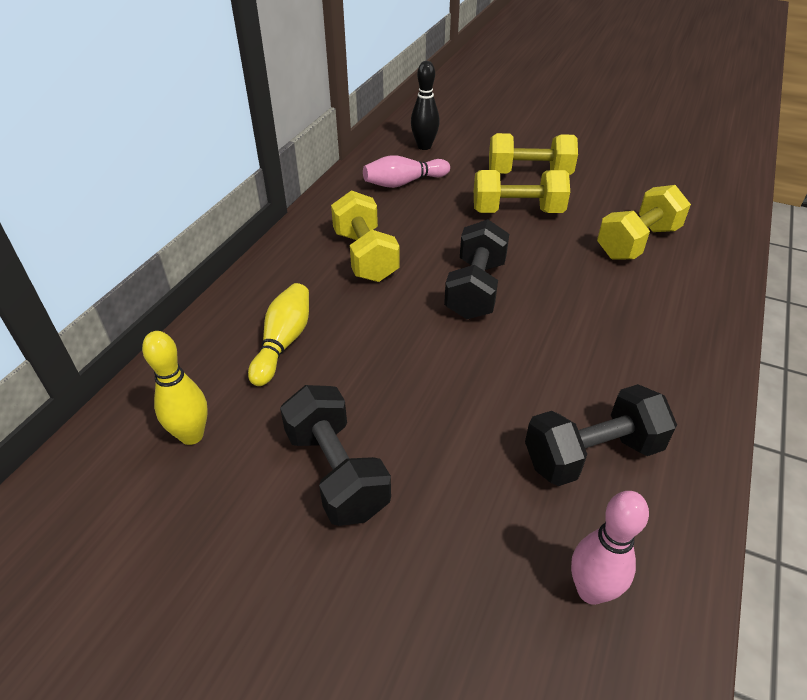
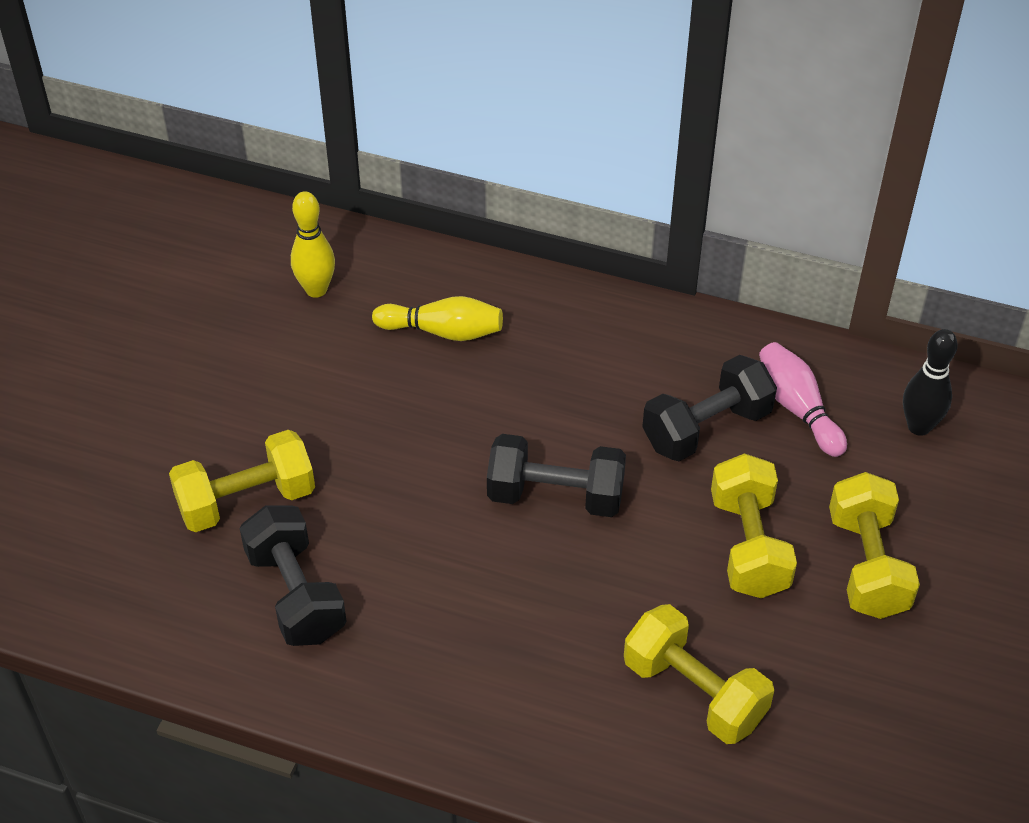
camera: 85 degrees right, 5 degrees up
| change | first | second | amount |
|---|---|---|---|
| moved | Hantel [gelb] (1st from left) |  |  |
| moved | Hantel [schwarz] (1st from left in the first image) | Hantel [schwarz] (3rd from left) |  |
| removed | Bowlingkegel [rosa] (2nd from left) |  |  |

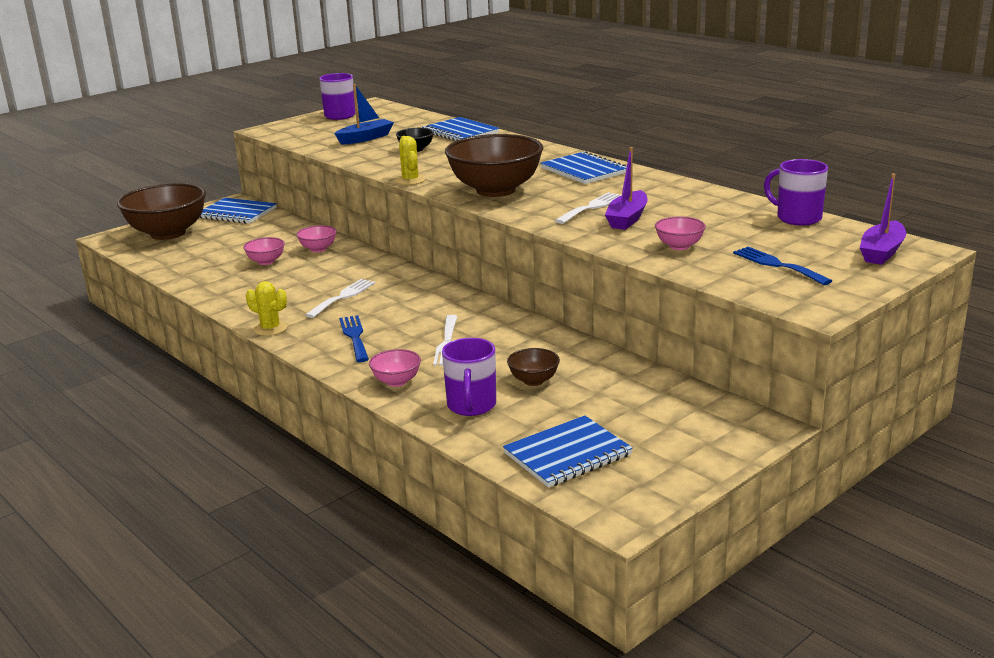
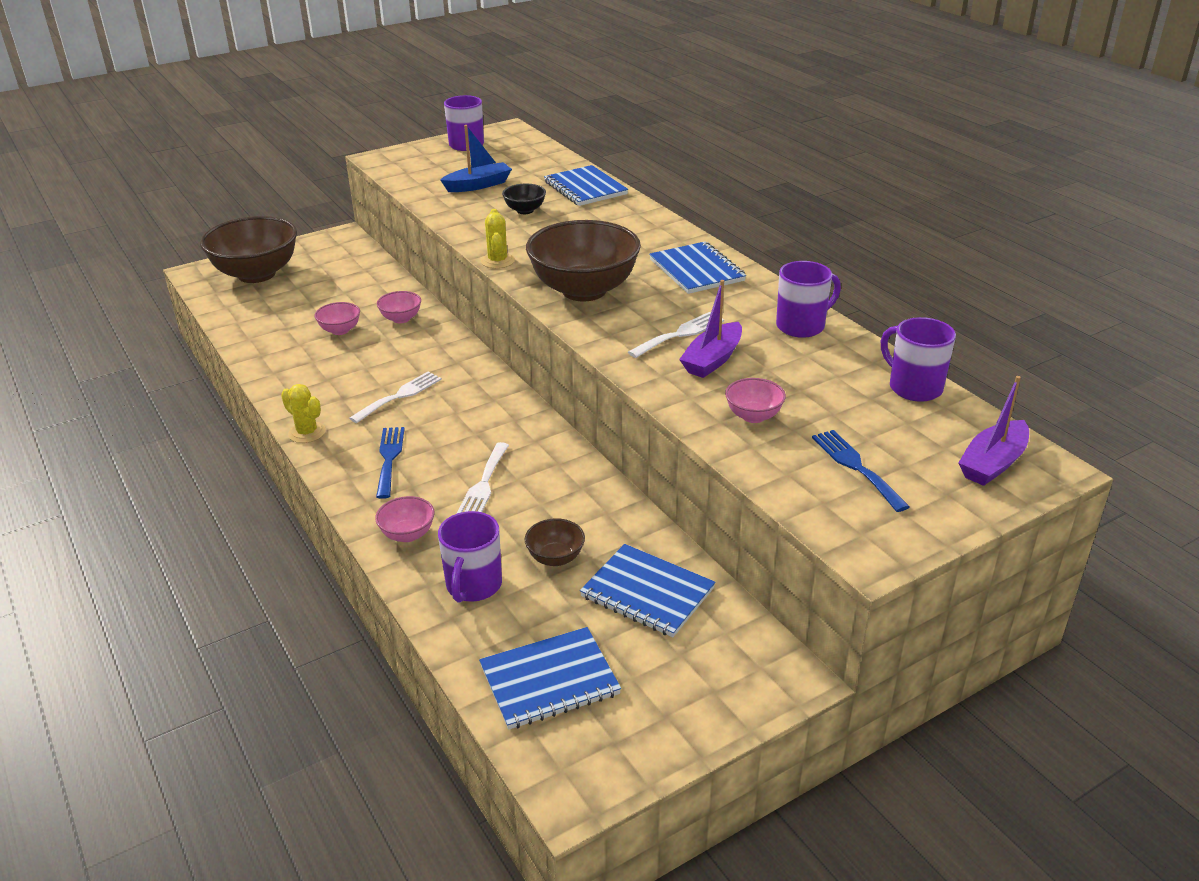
camera: 10 degrees right, 10 degrees up
| change | first | second | amount |
|---|---|---|---|
| moved | Notizbuch [blau] (1st from left in the first image) | Notizbuch [blau] (3rd from left) |  |
| added |  | Tasse [lila] (3rd from left) |  |

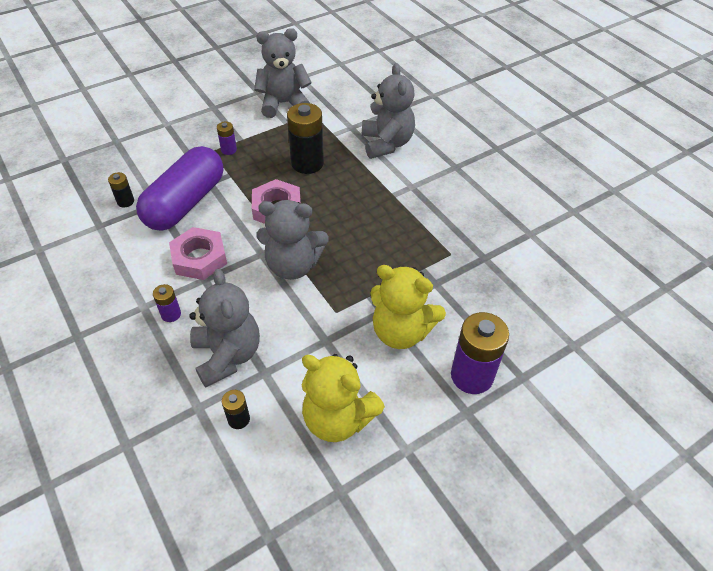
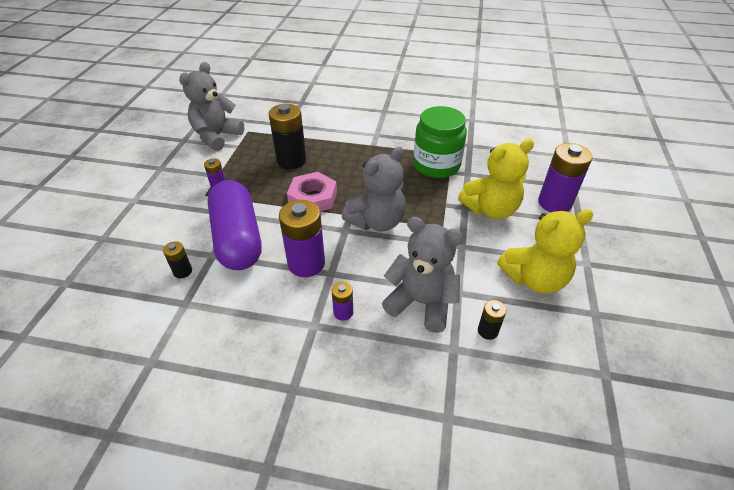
camera: 45 degrees left, 5 degrees down
| change | first | second | amount |
|---|---|---|---|
| replaced | Sechskantmutter [rosa] (1st from left) | Batterie [lila] (2nd from left) |  |
| added |  | Einmachglas [grün] |  |
| removed | Teddybär [grau] (4th from left) |  |  |

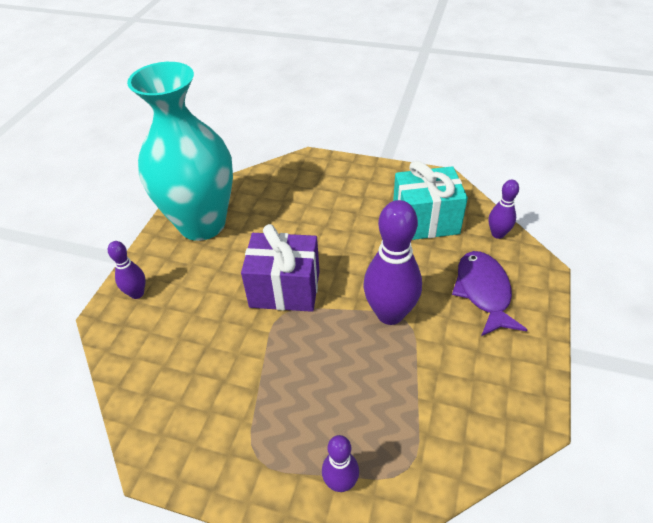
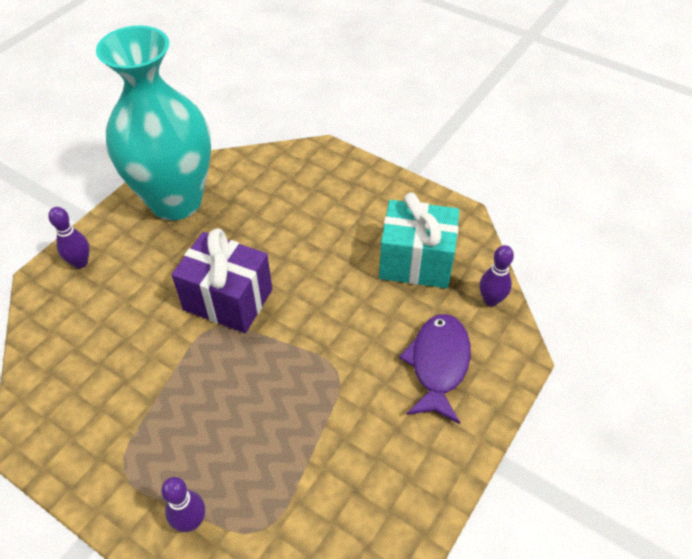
camera: 15 degrees right, 5 degrees up
| change | first | second | amount |
|---|---|---|---|
| removed | Bowlingkegel [lila] (3rd from left) |  |  |

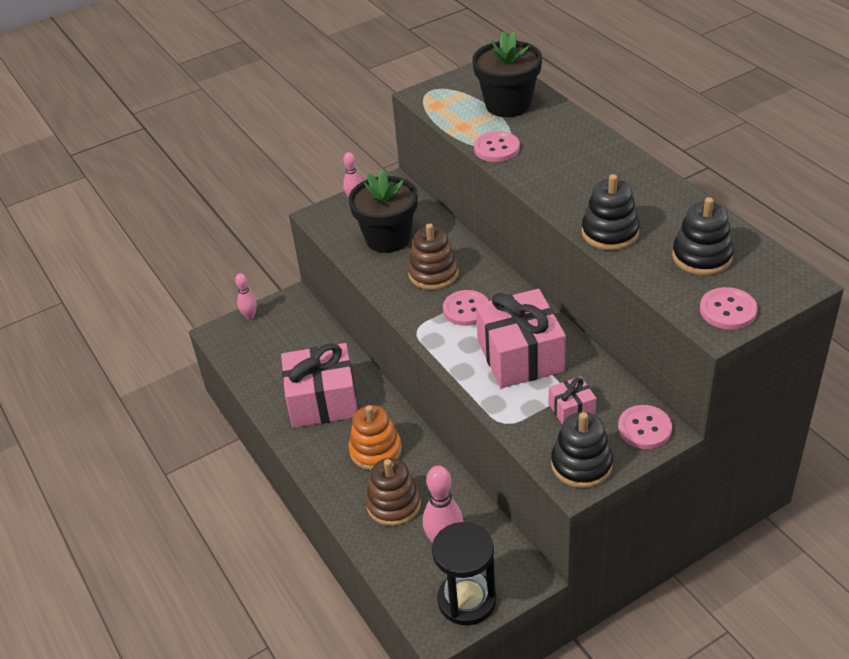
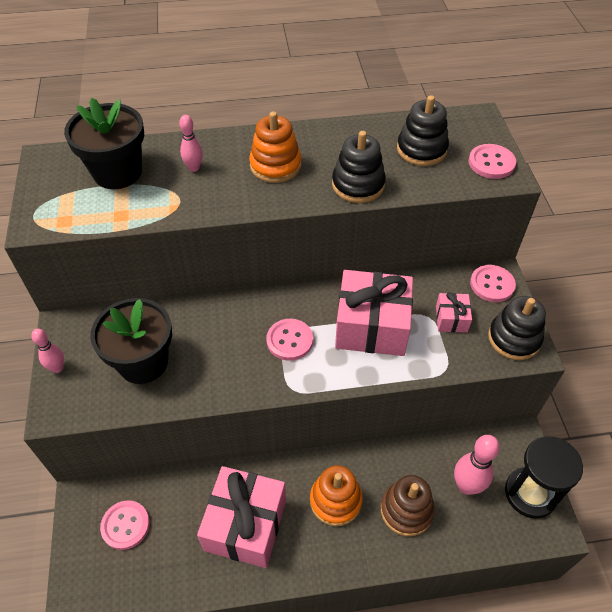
camera: 70 degrees left, 10 degrees up
| change | first | second | amount |
|---|---|---|---|
| moved | Knopf [rosa] (2nd from left in the first image) | Knopf [rosa] (1st from left) |  |
| moved | Bowlingkegel [rosa] (1st from left in the first image) | Bowlingkegel [rosa] (2nd from left) |  |
| added |  | Stapelspielzeug [orange] (1st from left) |  |
| removed | Stapelspielzeug [braun] (2nd from left) |  |  |

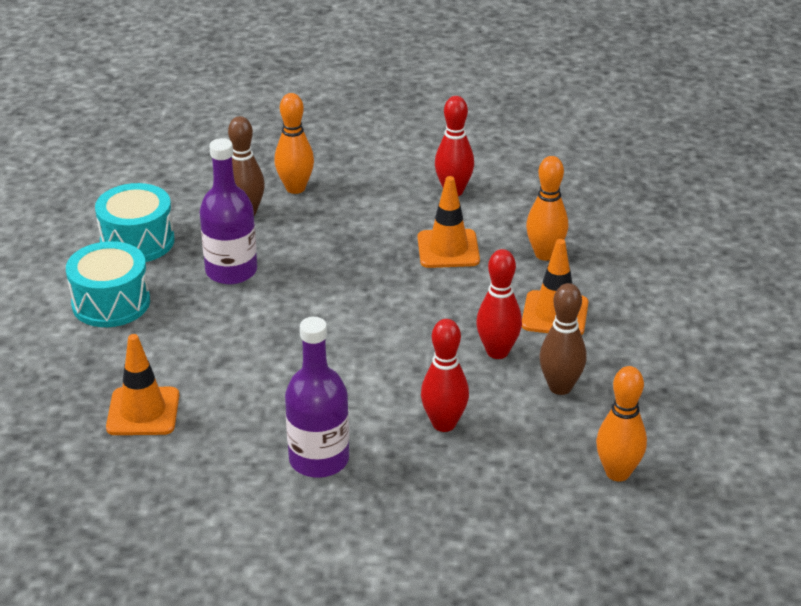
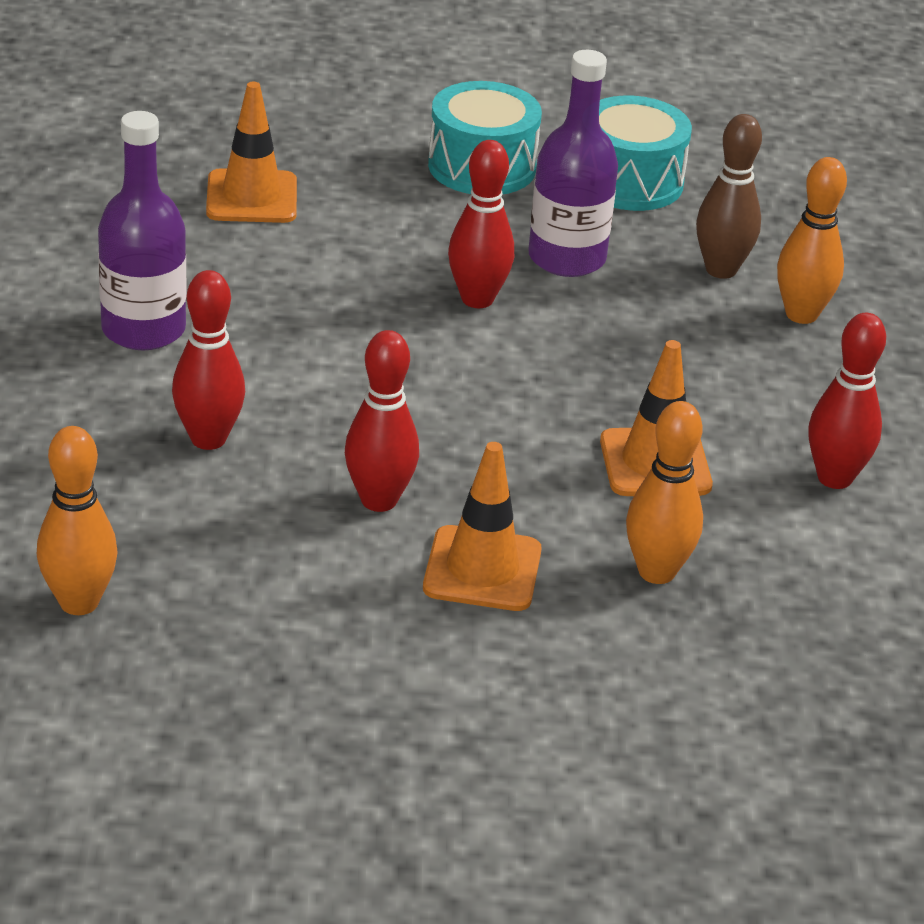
camera: 85 degrees right, 0 degrees up
| change | first | second | amount |
|---|---|---|---|
| added |  | Bowlingkegel [rot] (3rd from left) |  |
| removed | Bowlingkegel [braun] (2nd from left) |  |  |

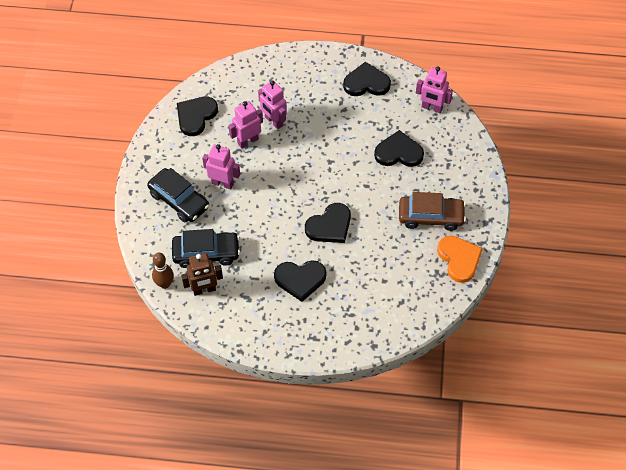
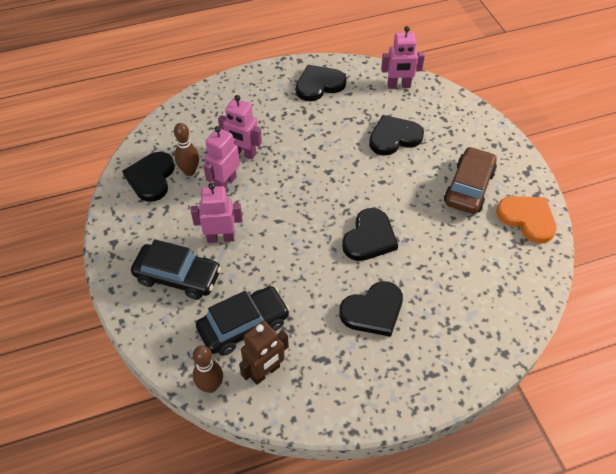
camera: 25 degrees left, 5 degrees down
| change | first | second | amount |
|---|---|---|---|
| added |  | Bowlingkegel [braun] (1st from left) |  |
| turned | Auto [braun] |  | 45 degrees counterclockwise |

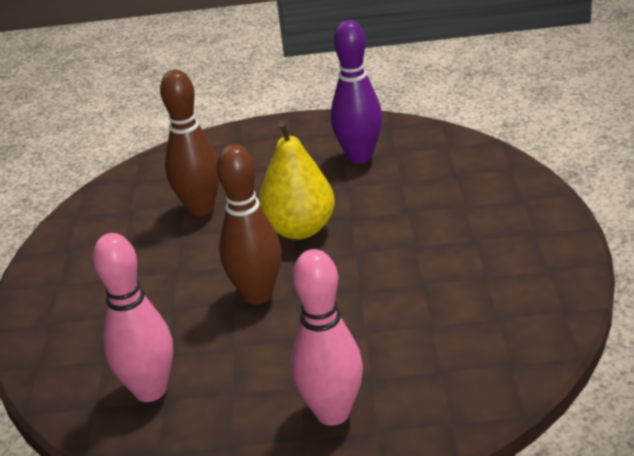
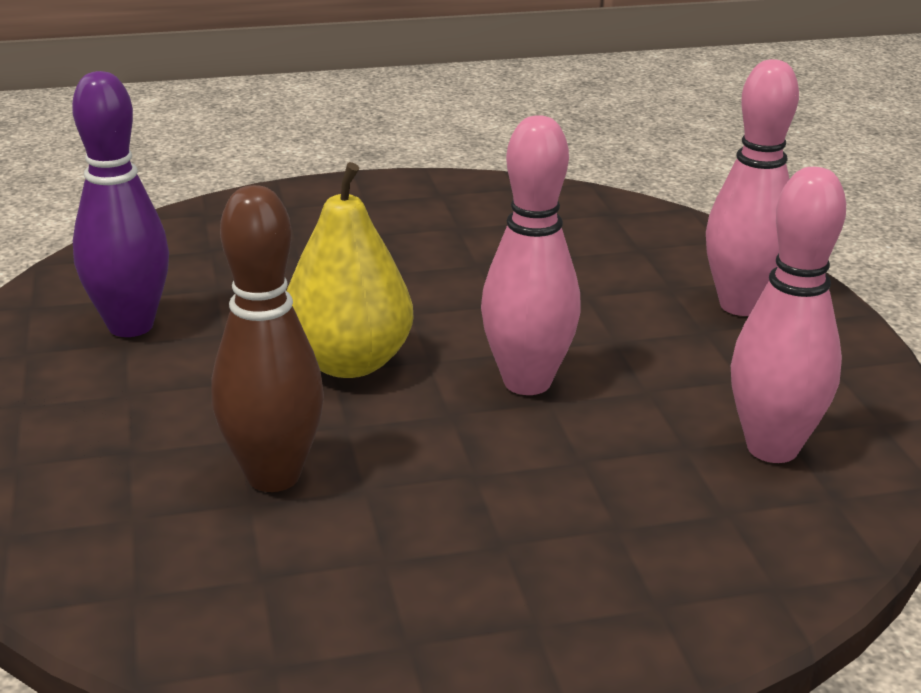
camera: 105 degrees left, 5 degrees down
| change | first | second | amount |
|---|---|---|---|
| recoloured | Bowlingkegel [braun] (2nd from left) | Bowlingkegel [rosa] (1st from left) |  |

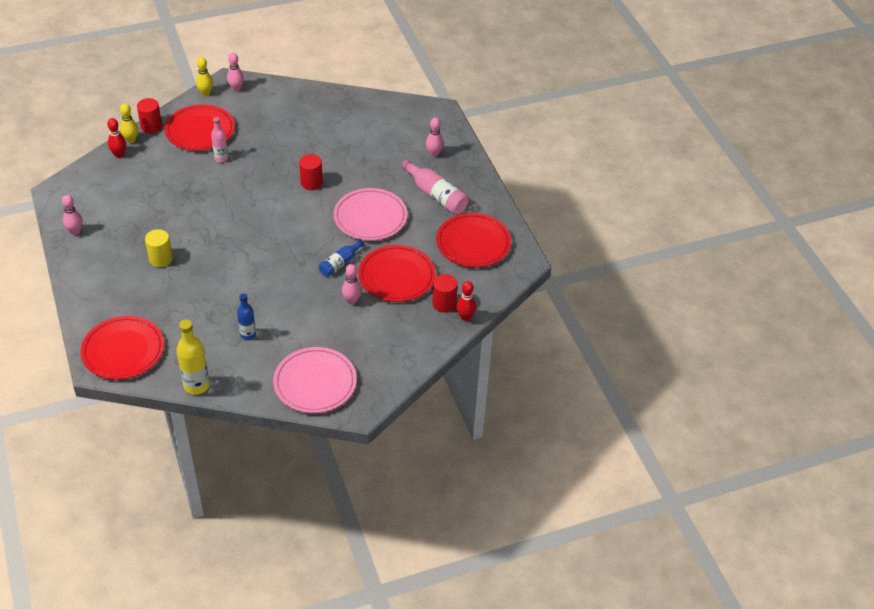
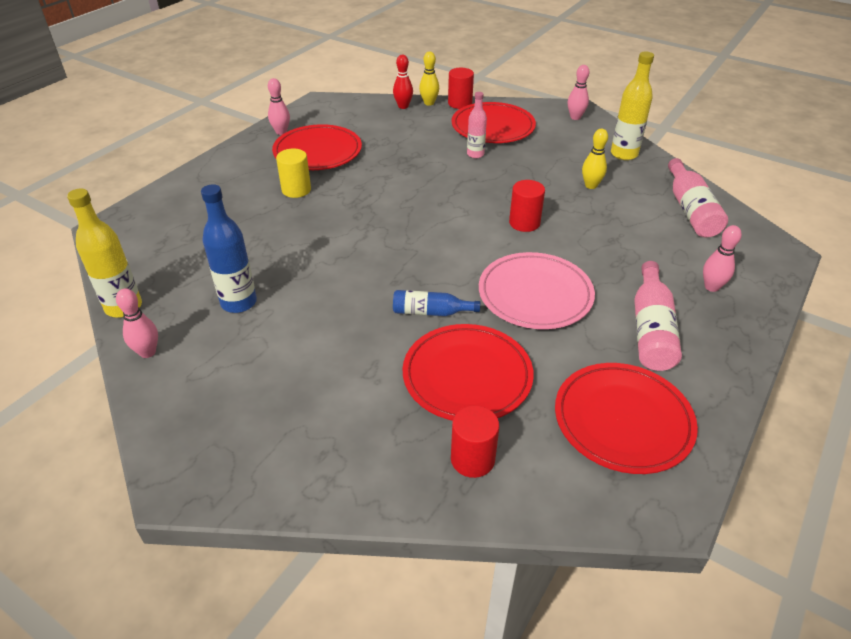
camera: 55 degrees right, 5 degrees down
| change | first | second | amount |
|---|---|---|---|
| moved | Bowlingkegel [rosa] (3rd from left in the first image) | Bowlingkegel [rosa] (1st from left) |  |
| resized | Flasche [blau] (1st from left) |  | x1.58 |
| moved | Teller [rot] (1st from left) |  |  |
| moved | Bowlingkegel [gelb] (2nd from left) |  |  |
| added |  | Flasche [gelb] (2nd from left) |  |
| added |  | Flasche [rosa] (3rd from left) |  |
| removed | Teller [rosa] (1st from left) |  |  |
| removed | Bowlingkegel [rot] (2nd from left) |  |  |

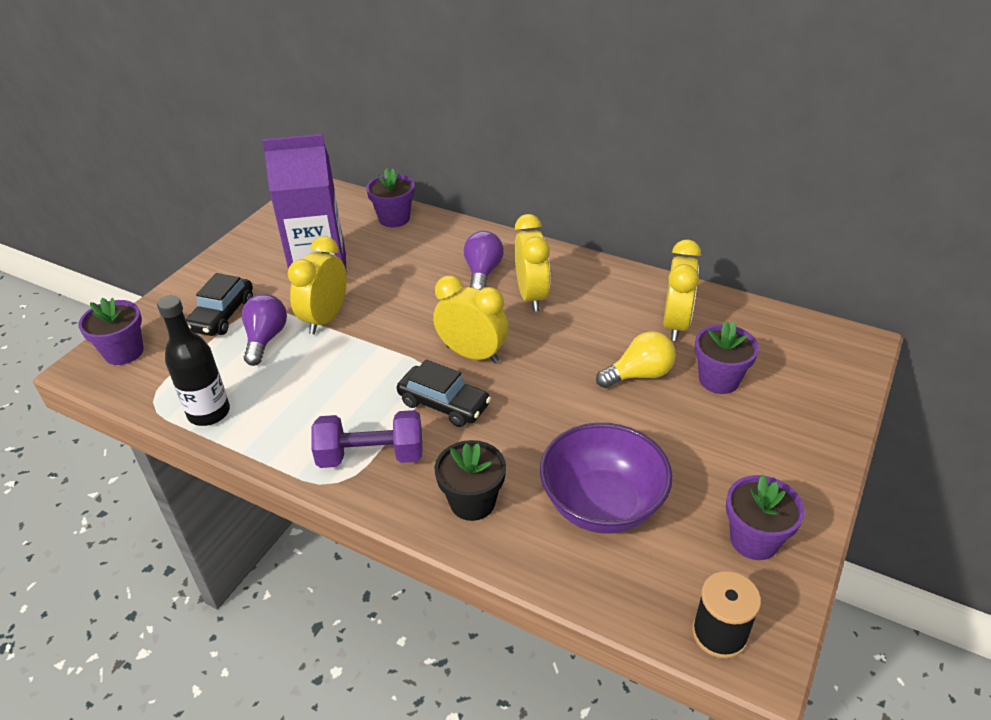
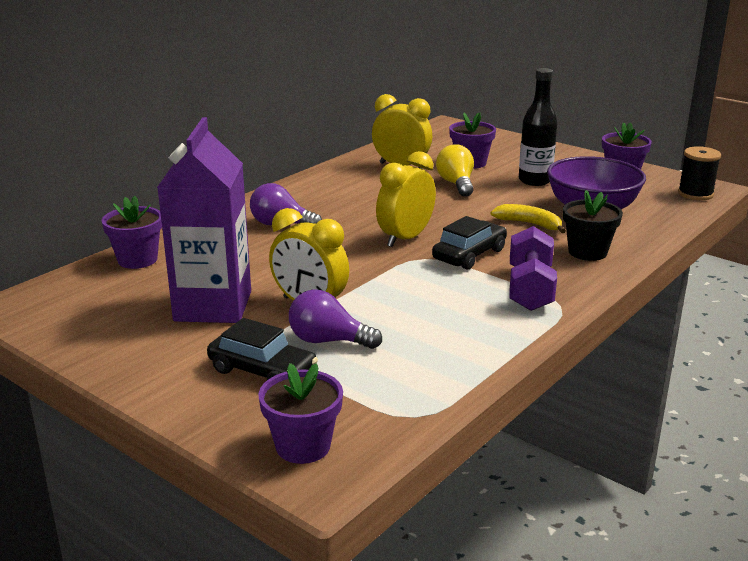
camera: 80 degrees left, 15 degrees down
| change | first | second | amount |
|---|---|---|---|
| added |  | Banane [gelb] |  |
| moved | Flasche [schwarz] |  |  |
| removed | Wecker [gelb] (3rd from left) |  |  |

